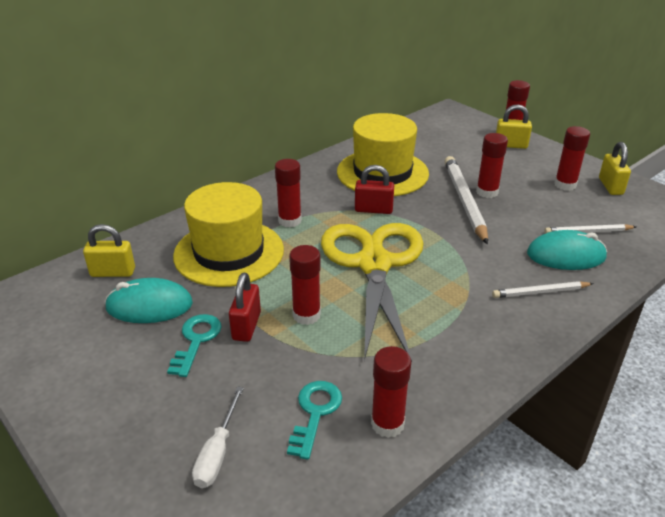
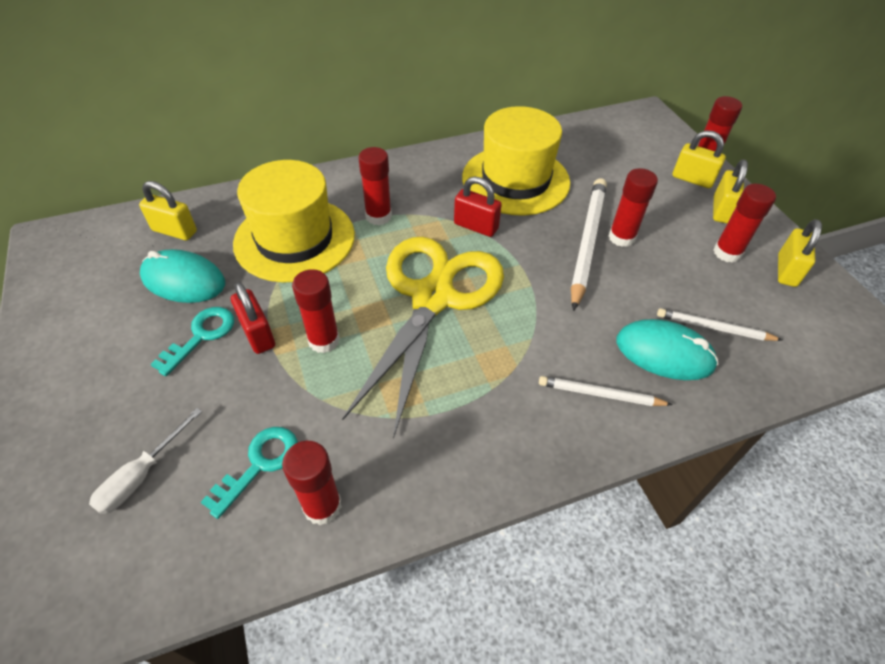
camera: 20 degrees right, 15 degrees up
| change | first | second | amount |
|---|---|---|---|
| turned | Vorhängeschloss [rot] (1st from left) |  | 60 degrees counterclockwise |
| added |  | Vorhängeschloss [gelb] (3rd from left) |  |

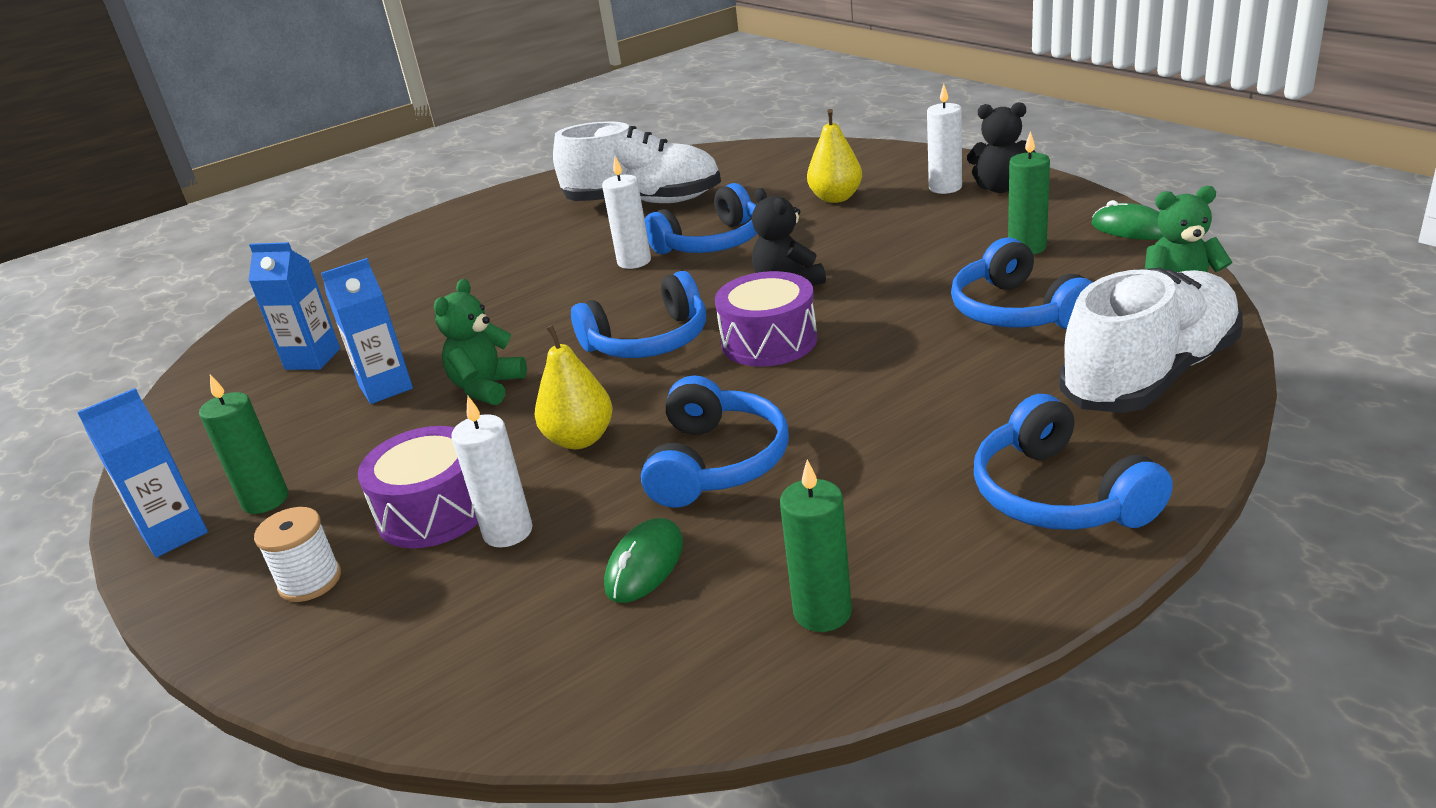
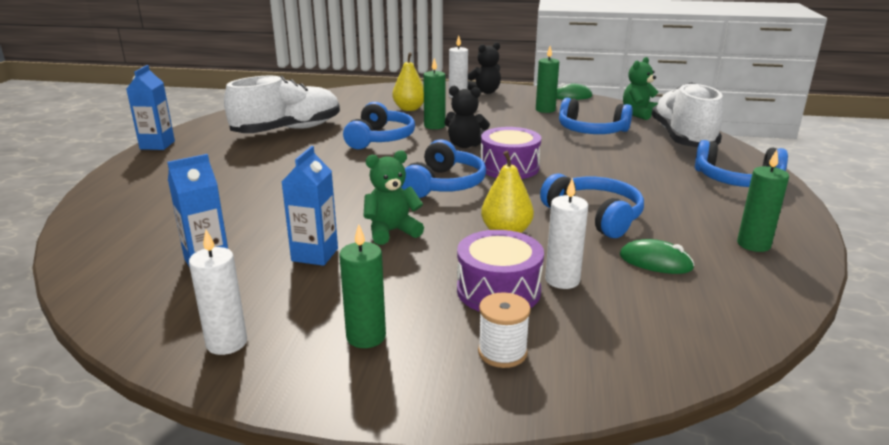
camera: 50 degrees left, 5 degrees down
| change | first | second | amount |
|---|---|---|---|
| moved | Getränkekarton [blau] (1st from left) |  |  |
| moved | Kerze [weiß] (2nd from left in the first image) | Kerze [weiß] (1st from left) |  |
| turned | Teddybär [grün] (1st from left) |  | 90 degrees clockwise |
| added |  | Kerze [grün] (2nd from left) |  |
| turned | Computermaus [grün] (1st from left in the first image) | Computermaus [grün] (2nd from left) | 45 degrees counterclockwise |

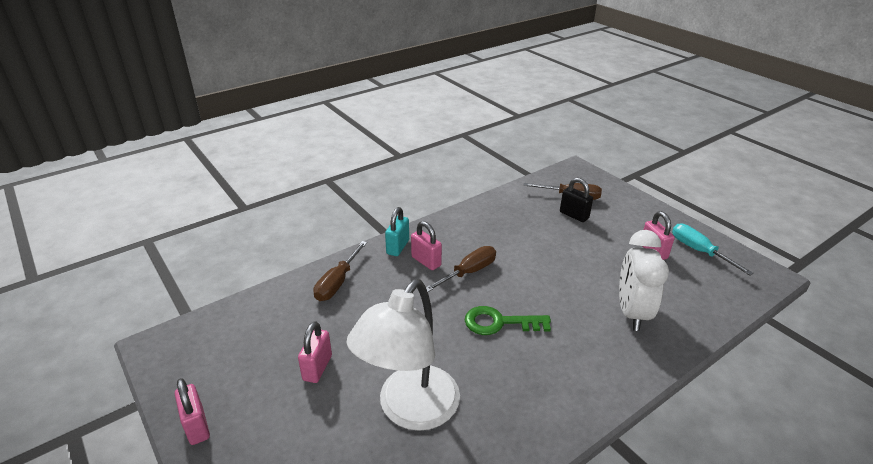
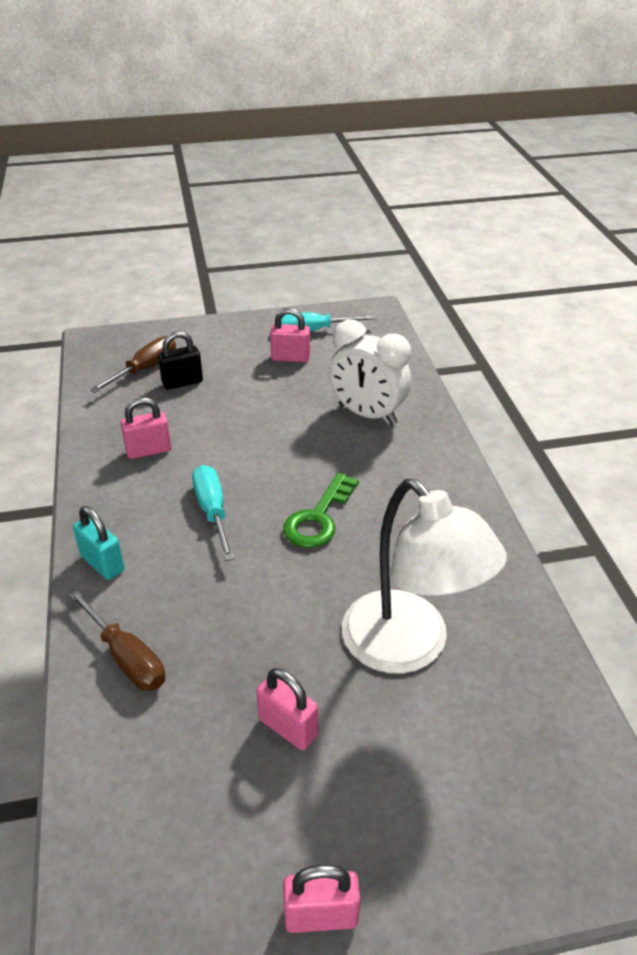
camera: 65 degrees left, 5 degrees up
| change | first | second | amount |
|---|---|---|---|
| moved | Vorhängeschloss [rosa] (3rd from left in the first image) | Vorhängeschloss [rosa] (1st from left) |  |
| recoloured | Schraubenzieher [braun] (2nd from left) | Schraubenzieher [türkis] (1st from left) |  |

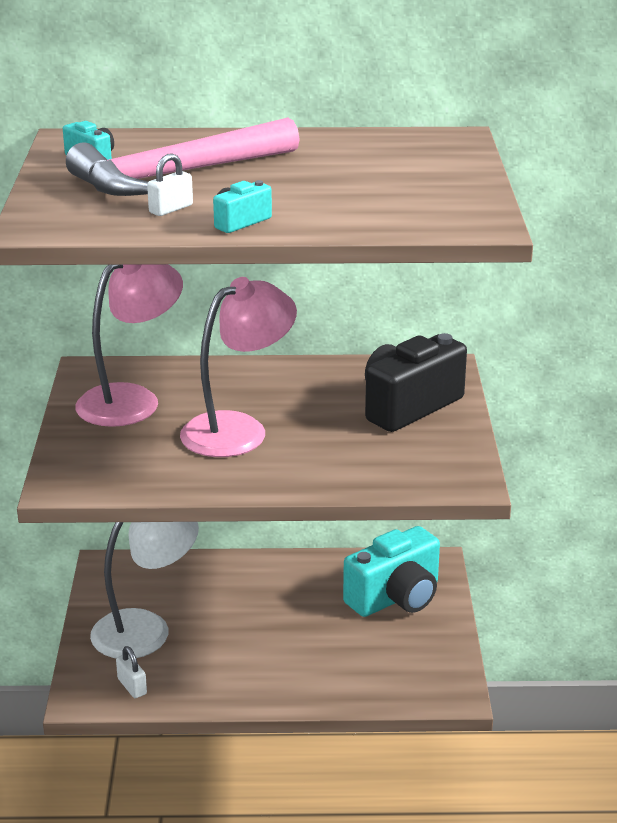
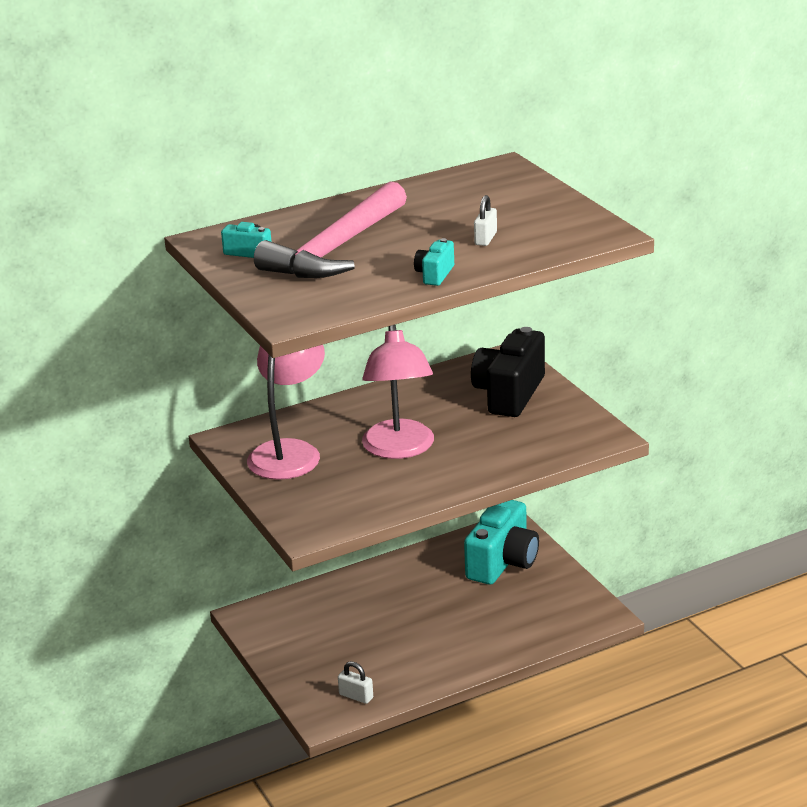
camera: 25 degrees left, 0 degrees up
| change | first | second | amount |
|---|---|---|---|
| turned | Lampe [rosa] (2nd from left) |  | 150 degrees clockwise |
| moved | Vorhängeschloss [weiß] (2nd from left) |  |  |
| removed | Lampe [weiß] |  |  |

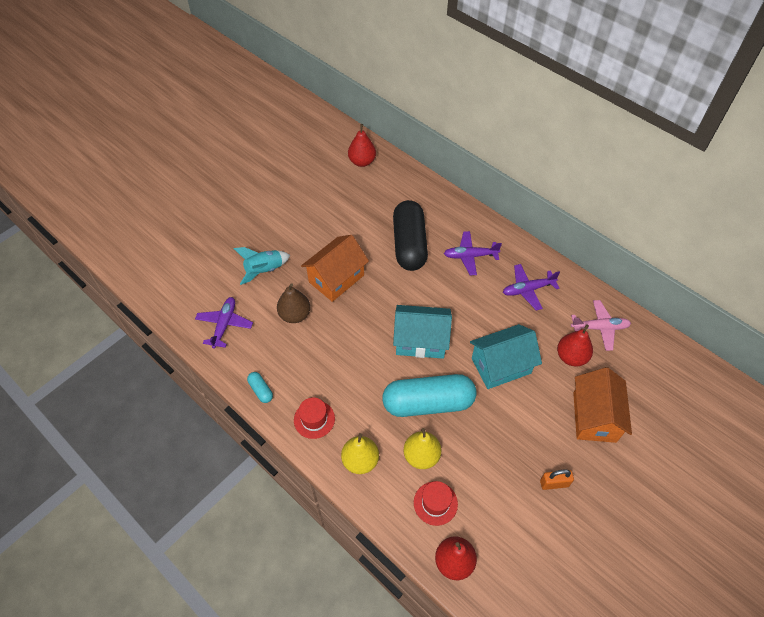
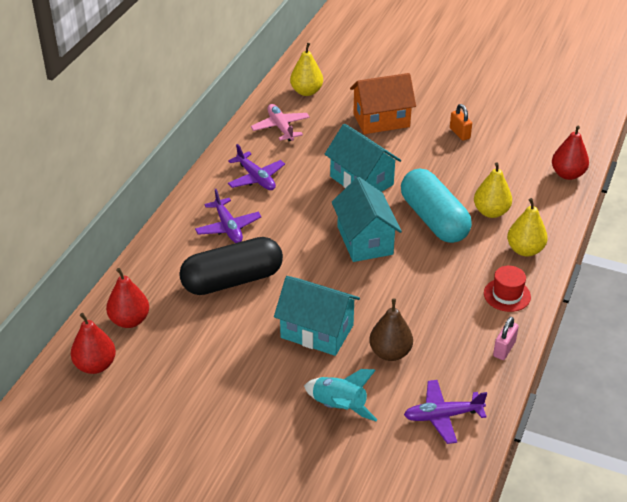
camera: 110 degrees left, 15 degrees down
| change | first | second | amount |
|---|---|---|---|
| moved | Birne [rot] (3rd from left in the first image) | Birne [rot] (2nd from left) |  |
| recoloured | Haus [orange] (1st from left) | Haus [türkis] (1st from left) |  |
| added |  | Birne [gelb] (1st from left) |  |
| replaced | Kapsel [türkis] (1st from left) | Vorhängeschloss [rosa] |  |
| removed | Hut [rot] (2nd from left) |  |  |

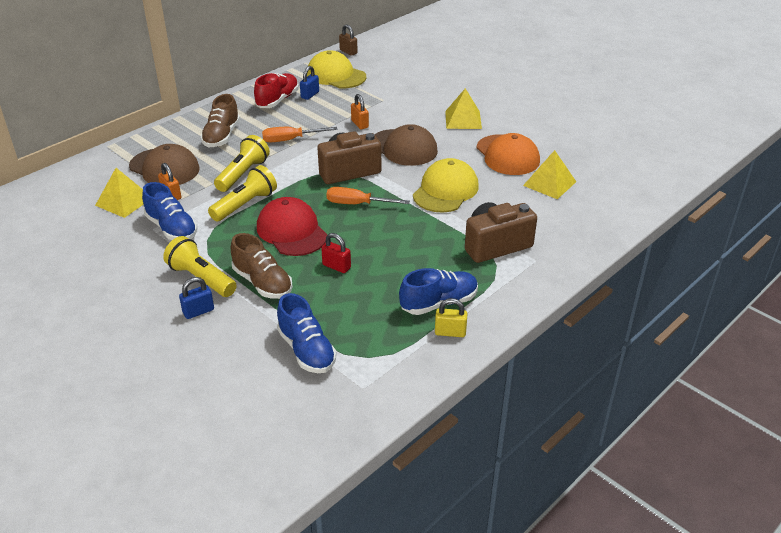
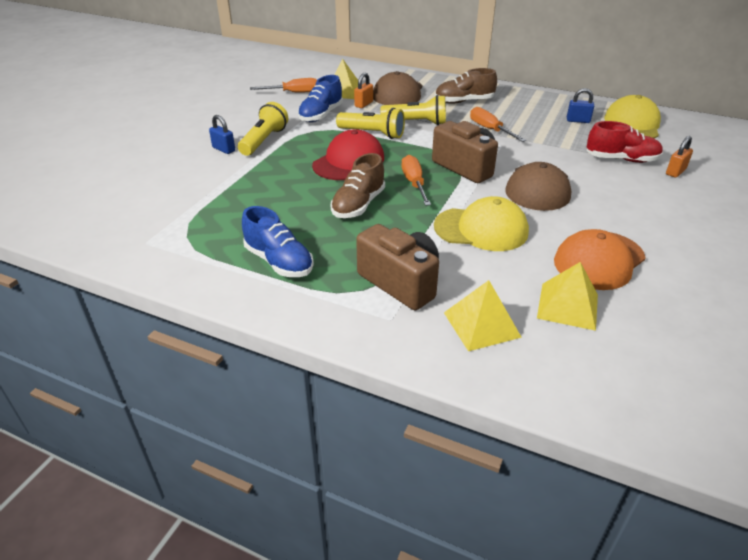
camera: 70 degrees right, 0 degrees up
| change | first | second | amount |
|---|---|---|---|
| added |  | Schraubenzieher [orange] (1st from left) |  |
| moved | Schuh [braun] (2nd from left in the first image) | Schuh [braun] (1st from left) |  |
| moved | Pyramide [gelb] (2nd from left) |  |  |
| moved | Schuh [rot] |  |  |
| moved | Vorhängeschloss [orange] (2nd from left) |  |  |
| removed | Schuh [blau] (2nd from left) |  |  |
| removed | Vorhängeschloss [rot] |  |  |
| removed | Vorhängeschloss [braun] |  |  |
| removed | Vorhängeschloss [gelb] |  |  |

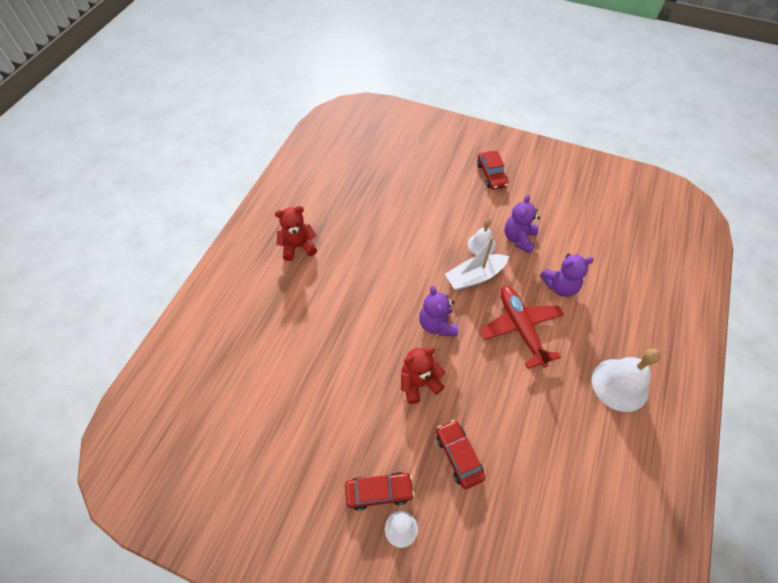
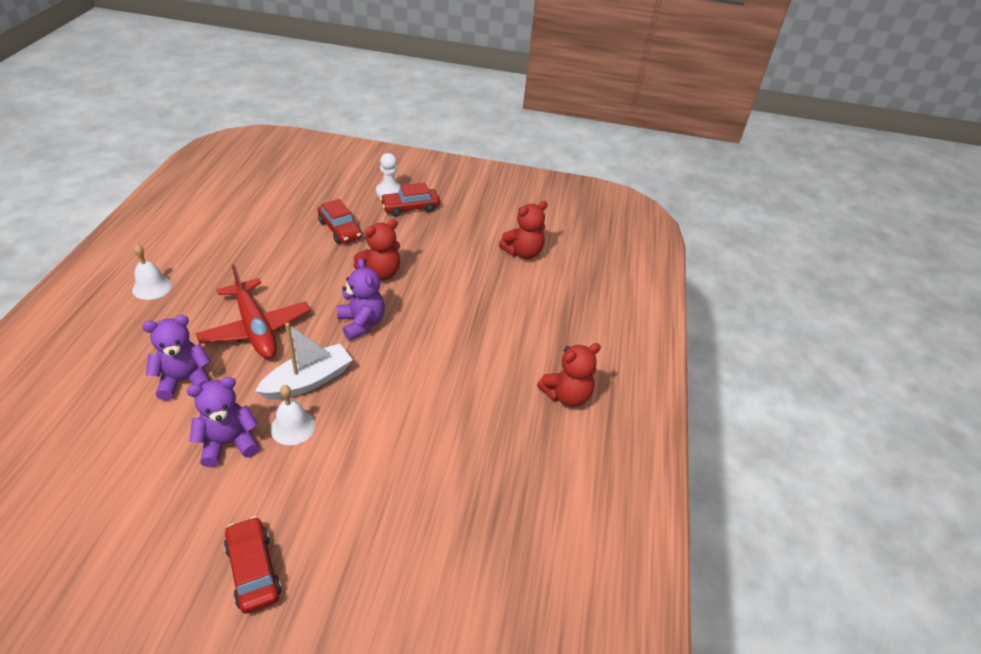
camera: 165 degrees right, 15 degrees down
| change | first | second | amount |
|---|---|---|---|
| resized | Glocke [weiß] (2nd from left in the first image) | Glocke [weiß] (1st from left) | x0.59 |
| turned | Teddybär [lila] (2nd from left) |  | 120 degrees counterclockwise |
| added |  | Teddybär [rot] (2nd from left) |  |

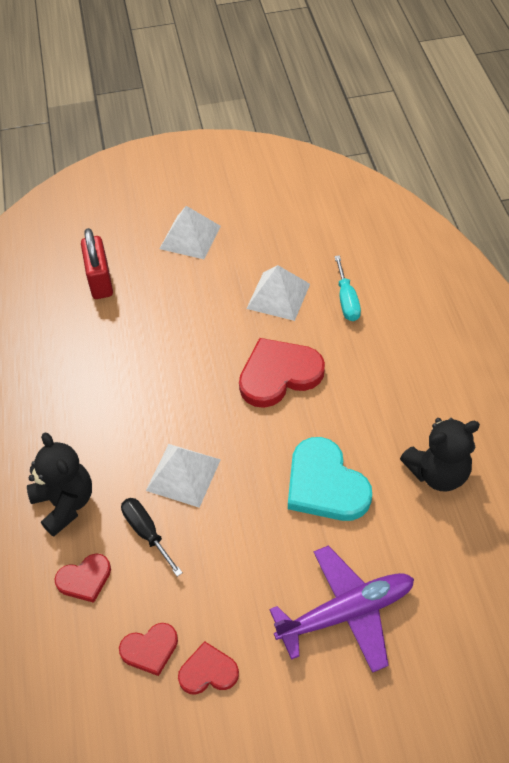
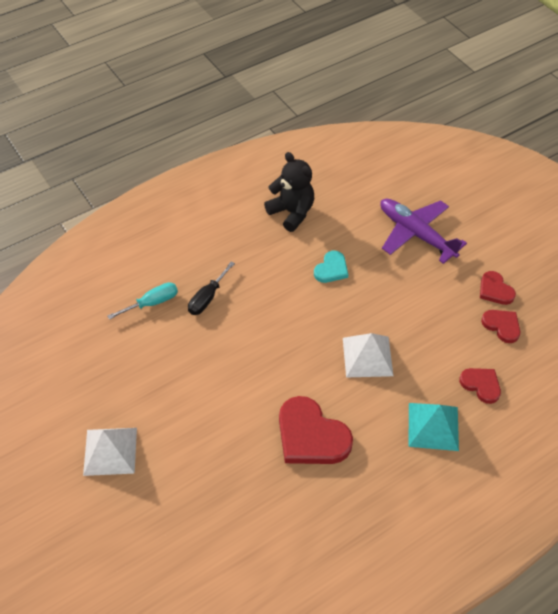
camera: 115 degrees left, 0 degrees up
| change | first | second | amount |
|---|---|---|---|
| moved | Schraubenzieher [schwarz] |  |  |
| moved | Herz [rot] (4th from left in the first image) | Herz [rot] (1st from left) |  |
| resized | Herz [türkis] |  | x0.55 |
| replaced | Teddybär [schwarz] (1st from left) | Pyramide [türkis] |  |
| removed | Vorhängeschloss [rot] |  |  |
| removed | Pyramide [weiß] (3rd from left) |  |  |

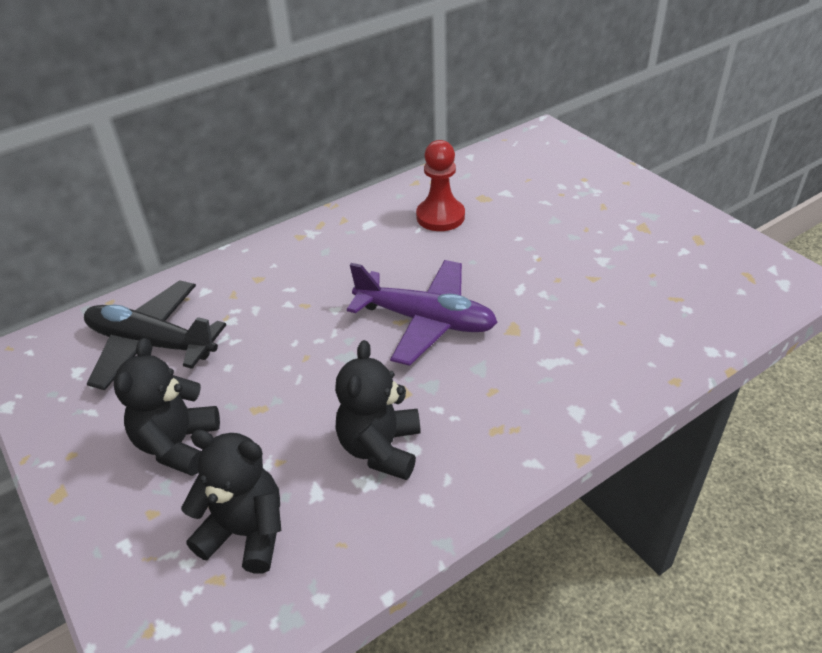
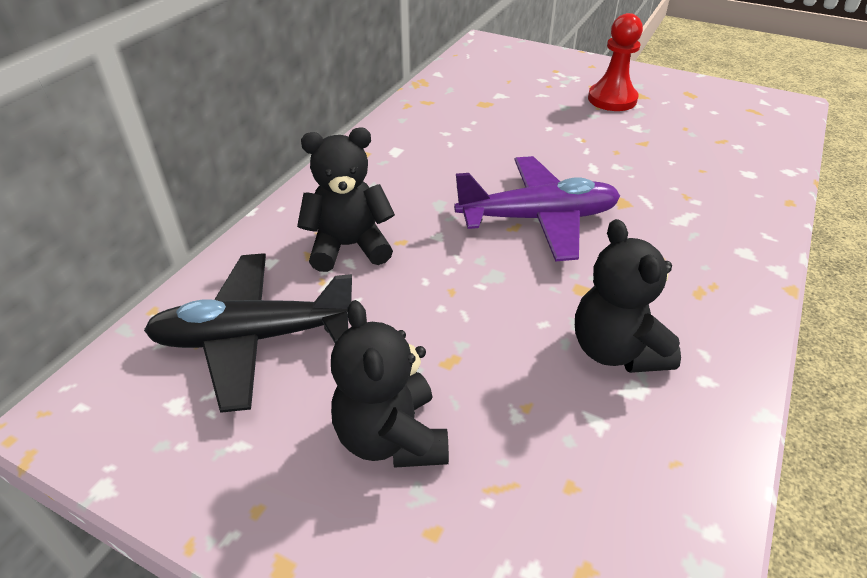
camera: 30 degrees left, 0 degrees up
| change | first | second | amount |
|---|---|---|---|
| moved | Teddybär [schwarz] (2nd from left in the first image) | Teddybär [schwarz] (1st from left) |  |
| moved | Bauer [rot] |  |  |

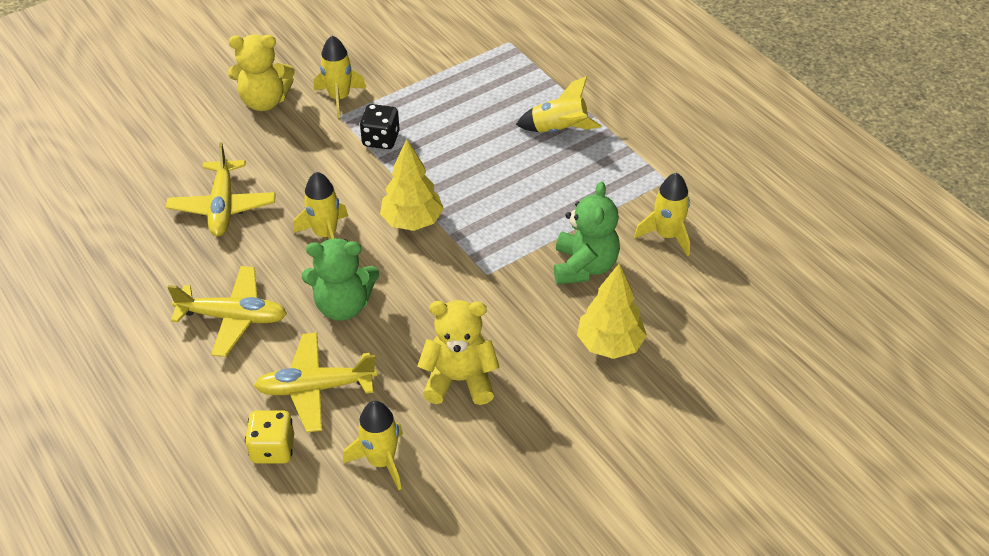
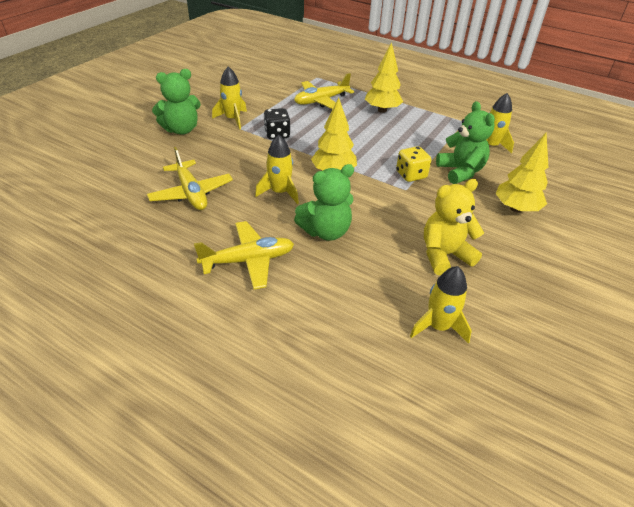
camera: 25 degrees left, 5 degrees down
| change | first | second | amount |
|---|---|---|---|
| recoloured | Teddybär [gelb] (1st from left) | Teddybär [grün] (1st from left) |  |
| moved | Flugzeug [gelb] (3rd from left) |  |  |
| replaced | Rakete [gelb] (4th from left) | Baum [gelb] (2nd from left) |  |
| moved | Spielwürfel [gelb] |  |  |

